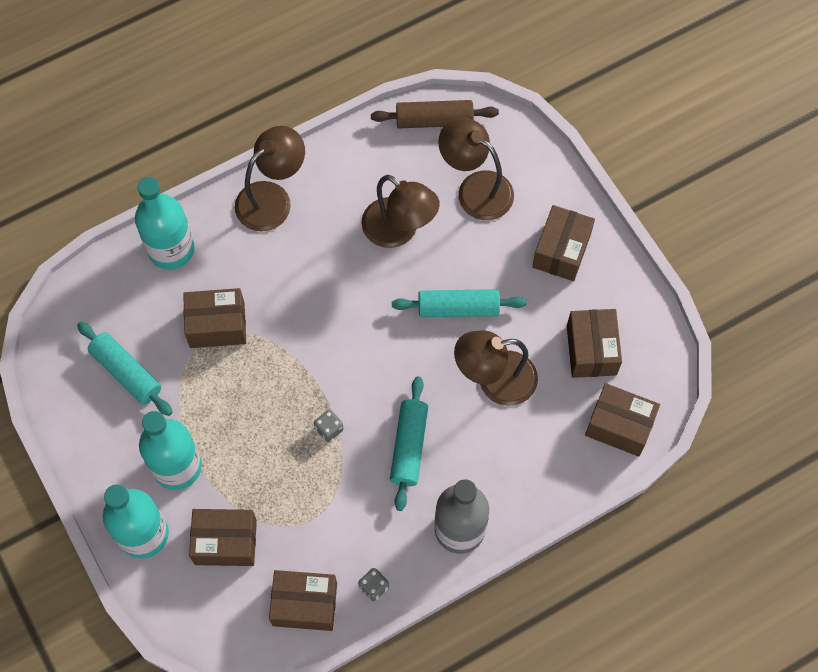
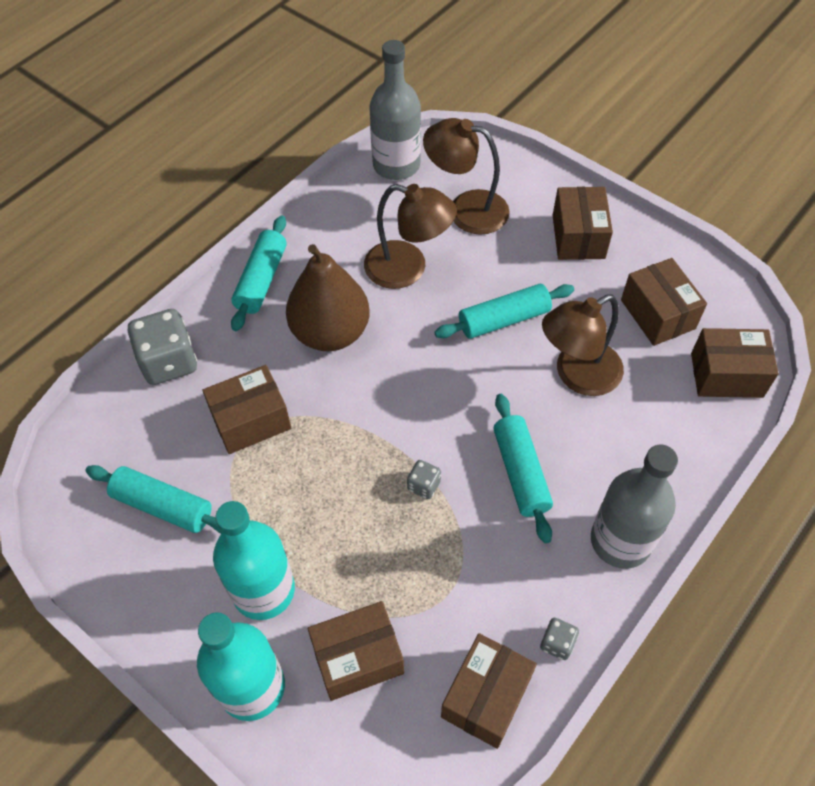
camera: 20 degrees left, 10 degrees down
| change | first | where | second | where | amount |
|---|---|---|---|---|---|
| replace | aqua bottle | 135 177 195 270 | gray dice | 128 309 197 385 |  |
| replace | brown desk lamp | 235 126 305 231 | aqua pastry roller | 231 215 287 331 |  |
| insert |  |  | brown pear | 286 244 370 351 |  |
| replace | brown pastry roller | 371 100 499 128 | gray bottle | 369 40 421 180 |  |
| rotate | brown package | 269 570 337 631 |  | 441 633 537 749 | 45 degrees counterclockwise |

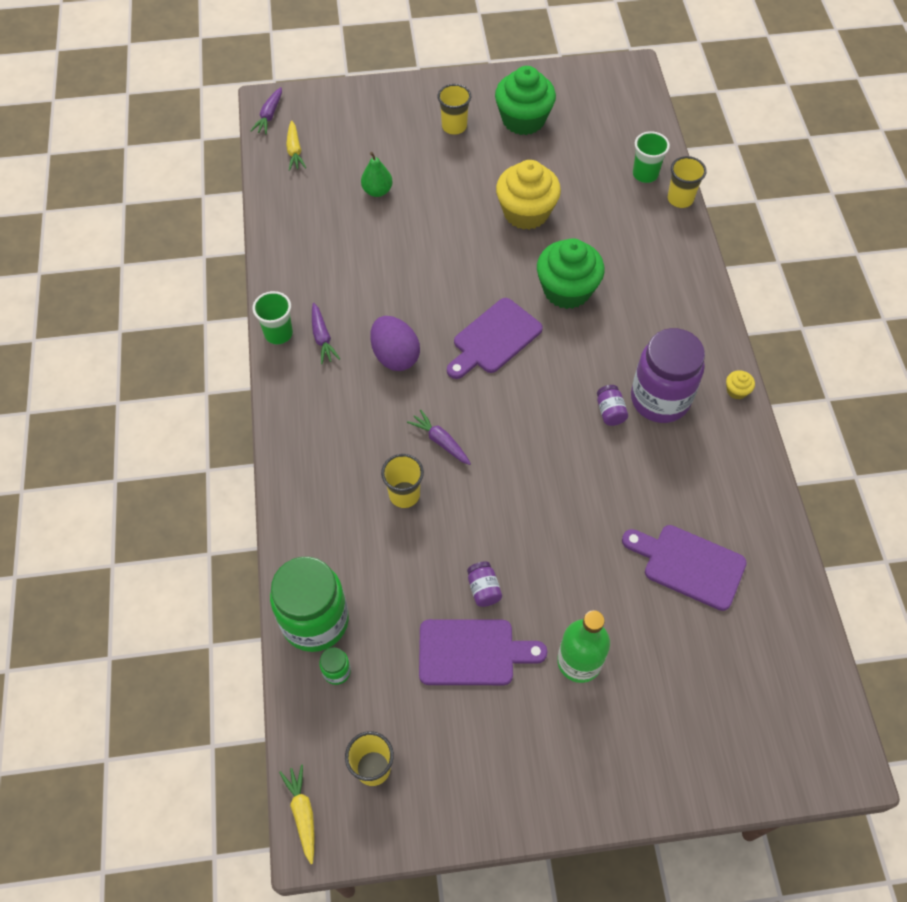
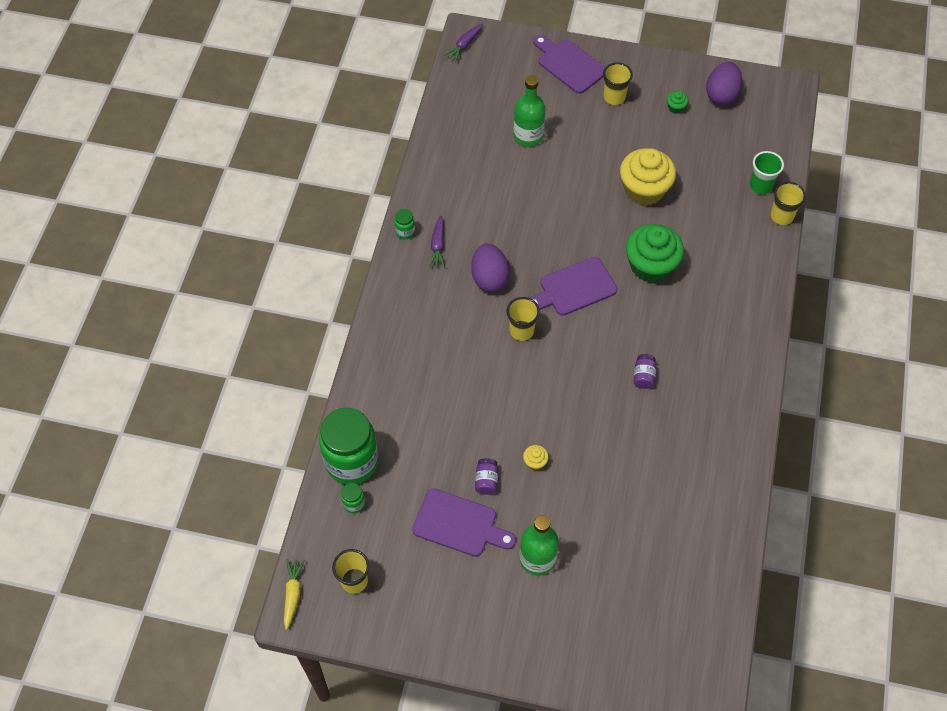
camera: 20 degrees right, 0 degrees up
| change | first | where | second | where | amount |
|---|---|---|---|---|---|
| replace | emerald cup | 252 291 293 344 | emerald jar | 394 209 415 239 |  |
| move | bright yellow cup | 381 454 424 508 |  | 507 297 540 341 |  |
| replace | emerald pear | 361 152 393 197 | emerald bottle | 514 75 546 146 |  |
| move | bright yellow cupcake | 726 370 755 400 |  | 523 445 549 470 |  |
| move | violet cutting board | 622 525 747 611 |  | 533 35 605 94 |  |
| resize | emerald cupcake | 495 66 556 135 |  | 667 91 688 114 | x0.41 |
| insert |  |  | violet egg | 706 62 743 105 |  |
| delete | bright yellow toy carrot | 286 120 306 171 |  |  |  |
| delete | violet toy carrot | 407 410 471 465 |  |  |  |
| delete | violet jar | 631 328 705 423 |  |  |  |

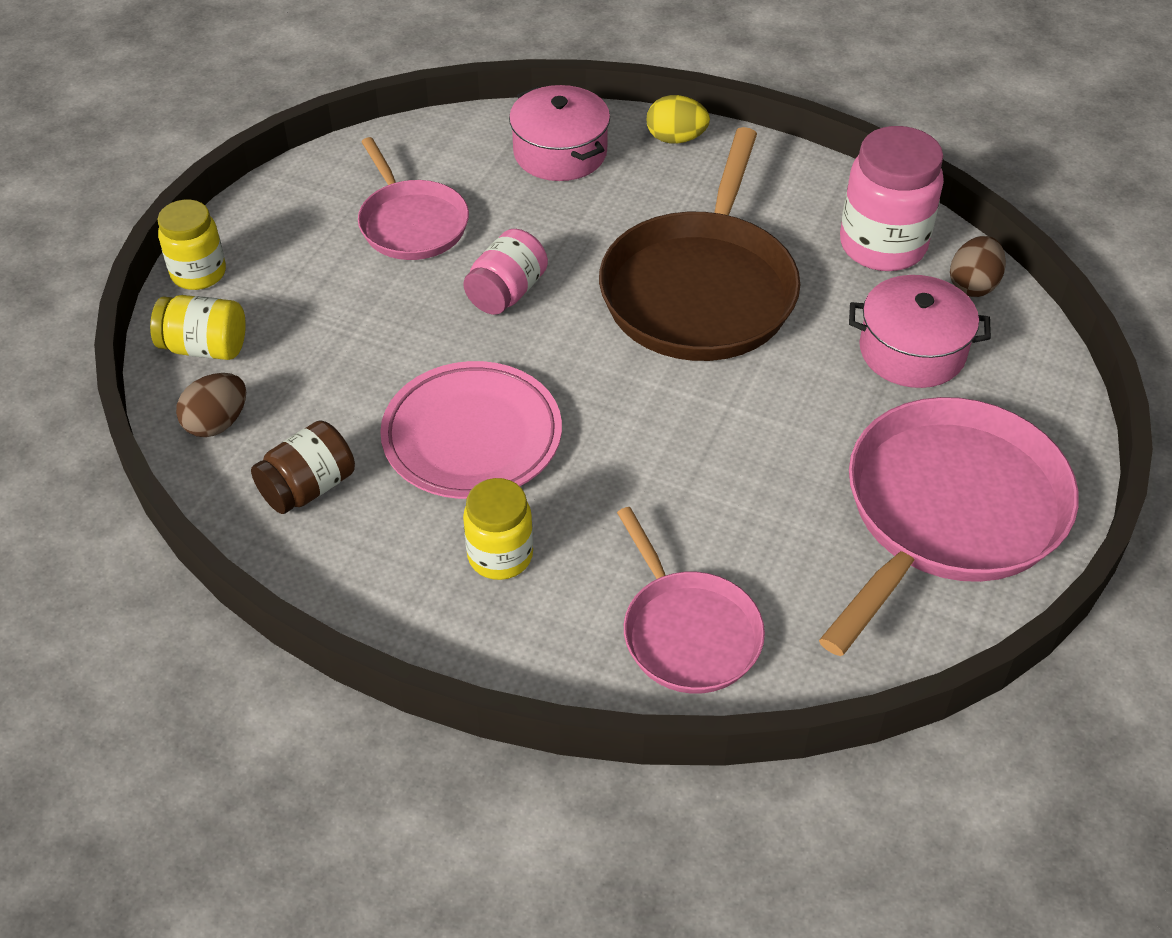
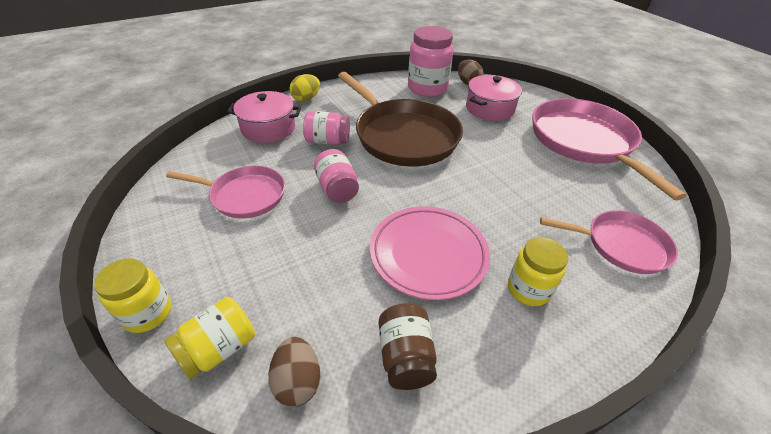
camera: 55 degrees left, 5 degrees down
| change | first | where | second | where | amount |
|---|---|---|---|---|---|
| insert |  |  | rosy jar | 303 111 350 145 |  |

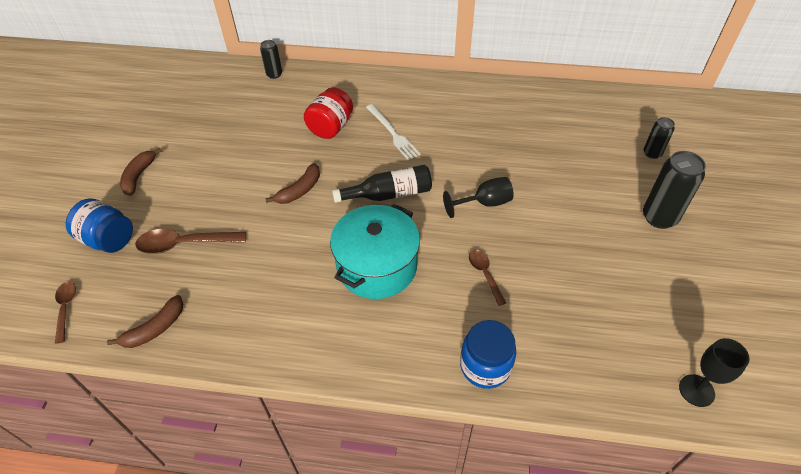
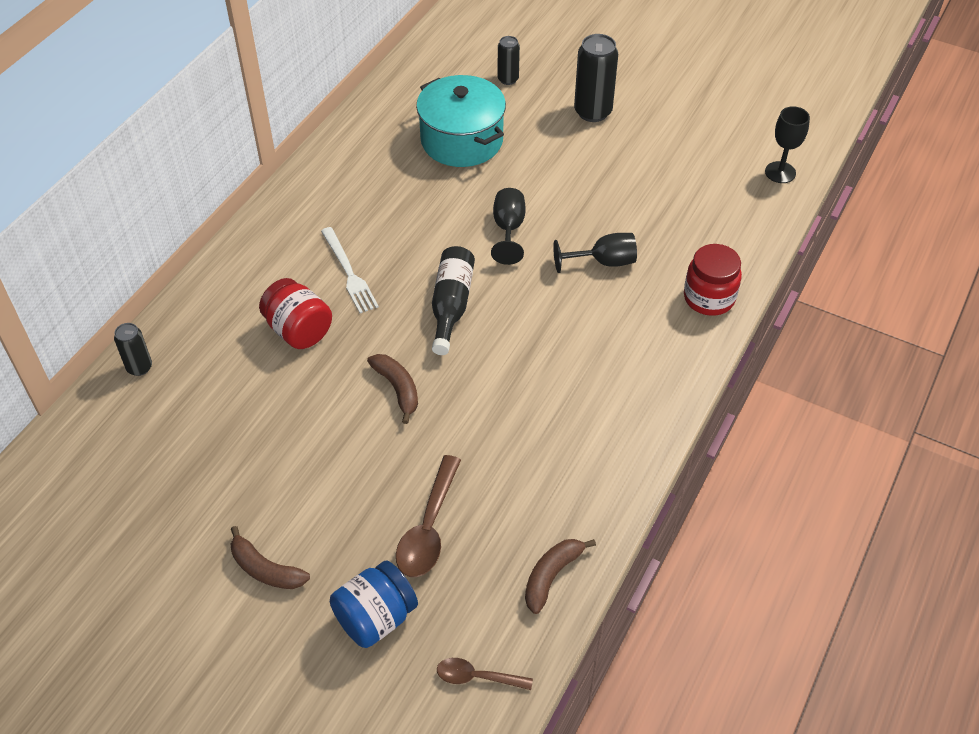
camera: 70 degrees left, 0 degrees up
| change | first | where | second | where | amount |
|---|---|---|---|---|---|
| rotate | white fork | 366 104 420 160 |  | 321 227 379 313 | 75 degrees clockwise |
| move | aqua cooking pot | 330 204 420 299 |  | 416 75 506 167 |  |
| rotate | brown toy banana | 107 295 183 348 |  | 525 539 596 614 | 120 degrees counterclockwise |
| replace | brown spoon | 469 250 506 306 | black goblet | 553 233 637 273 |  |
| recolor | royal blue jar | 460 320 516 389 | crimson jar | 684 244 742 316 |  |

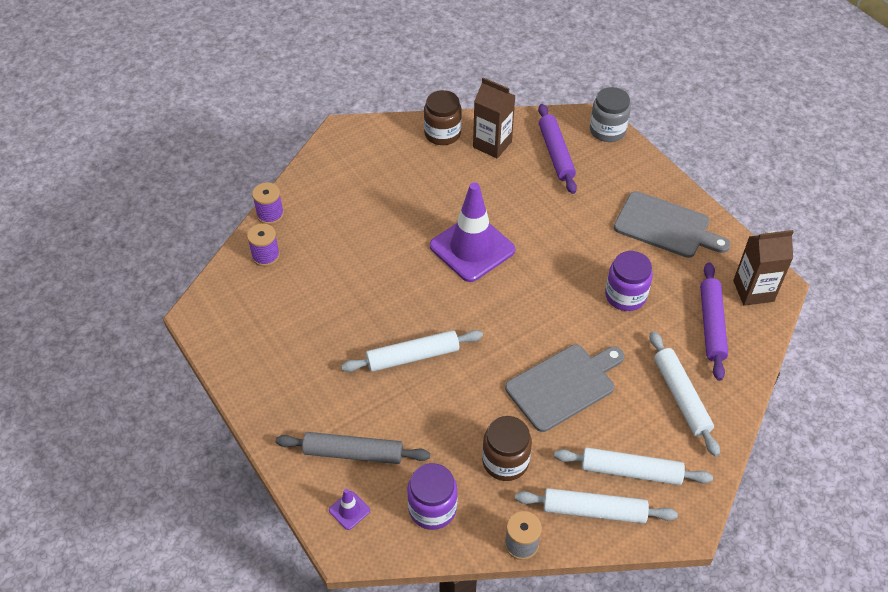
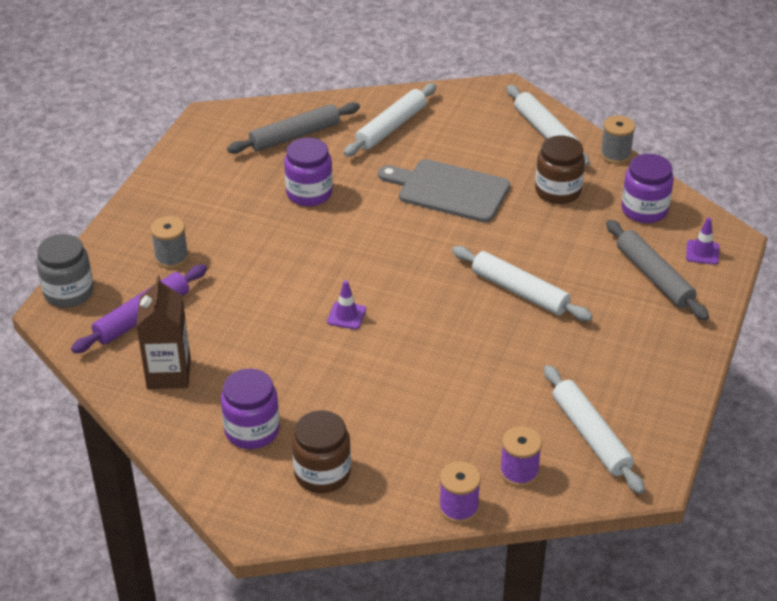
camera: 125 degrees left, 10 degrees down
| change | first | where | second | where | amount |
|---|---|---|---|---|---|
| insert |  |  | gray reel of thread | 150 216 188 269 |  |
| insert |  |  | violet jar | 221 369 280 449 |  |
| recolor | violet pastry roller | 700 262 728 381 | gray pastry roller | 227 102 360 154 |  |
| move | brown jar | 424 90 462 145 |  | 292 410 351 493 |  |
| resize | violet traffic cone | 430 182 515 282 |  | 327 280 366 329 | x0.40 |
| move | white pastry roller | 554 447 713 485 |  | 544 365 645 494 |  |
| delete | gray cutting board | 614 191 731 258 |  |  |  |
| delete | brown milk carton | 733 230 794 306 |  |  |  |

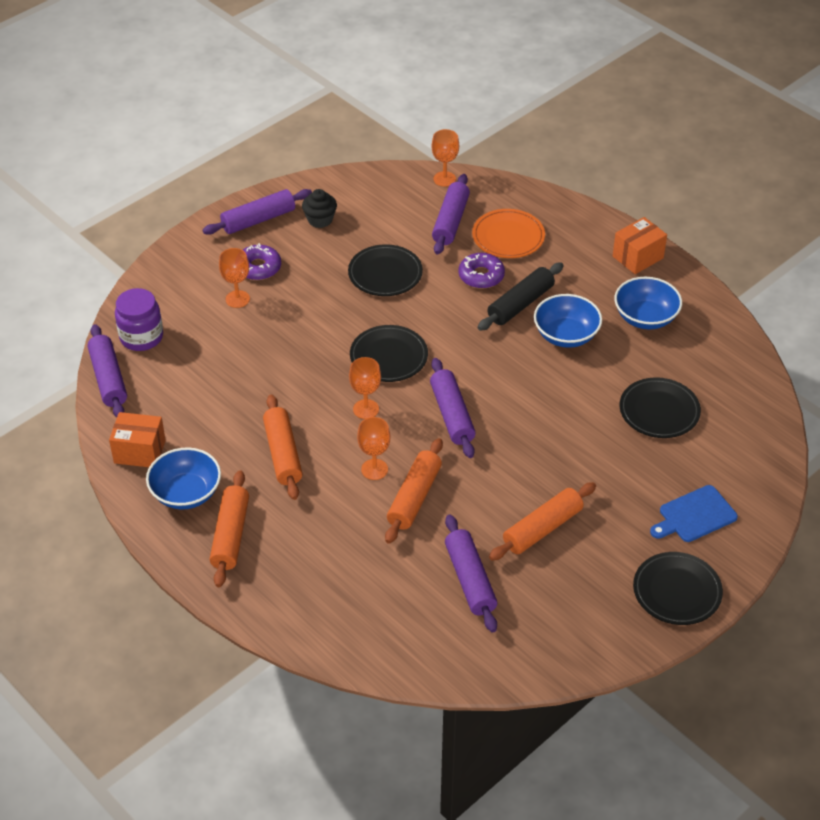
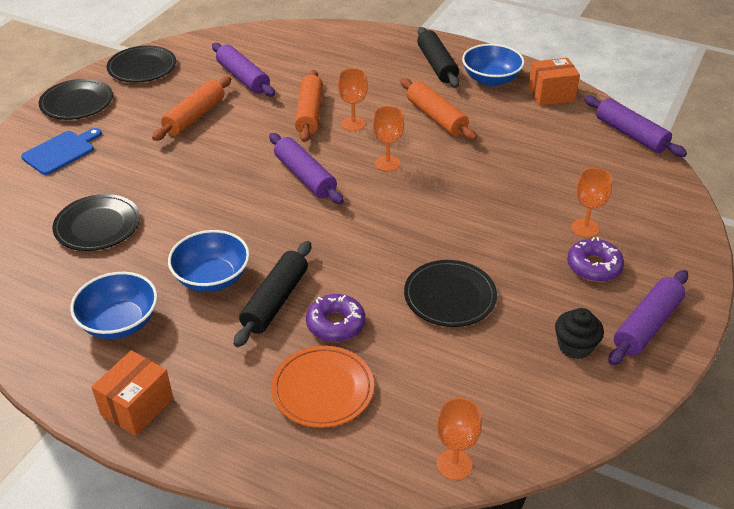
camera: 160 degrees right, 5 degrees down
| change | first | where | second | where | amount |
|---|---|---|---|---|---|
| move | black flat dish | 350 325 428 382 |  | 107 46 176 83 |  |
| recolor | orange pastry roller | 210 470 249 587 | black pastry roller | 417 27 460 88 |  |
| delete | violet jar | 115 288 163 351 |  |  |  |
| delete | violet pastry roller | 432 174 470 255 |  |  |  |

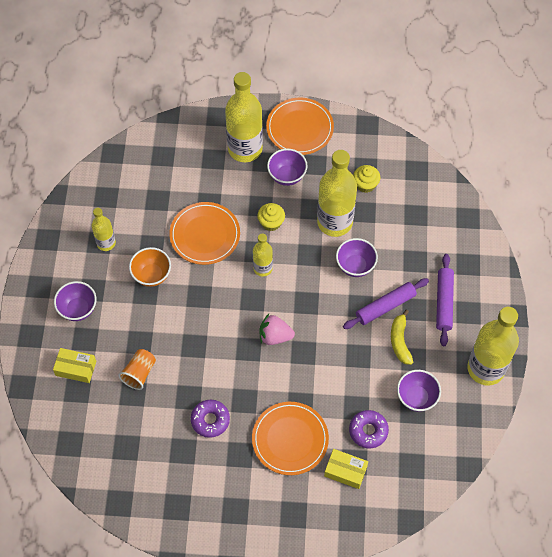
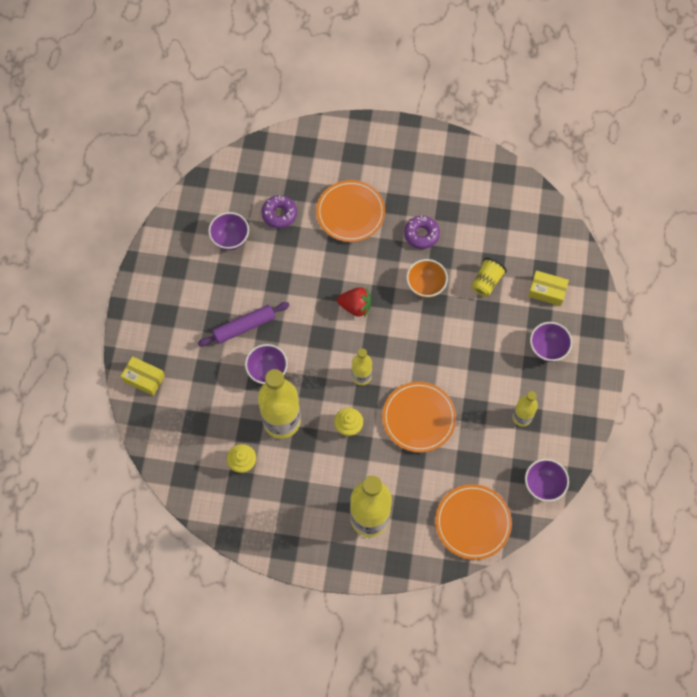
camera: 175 degrees left, 5 degrees up
| change | first | where | second | where | amount |
|---|---|---|---|---|---|
| move | bright yellow package | 324 449 368 489 |  | 121 356 165 396 |  |
| recolor | rosy strawberry | 260 314 295 345 | crimson strawberry | 337 287 371 317 |  |
| move | orange serving bowl | 129 247 171 287 |  | 406 259 448 298 |  |
| move | orange flat dish | 266 98 334 155 |  | 435 484 512 560 |  |
| recolor | orange cup | 118 349 156 390 | bright yellow cup | 472 258 507 296 |  |
| move | violet serving bowl | 267 148 307 186 |  | 525 459 569 502 |  |
| delete | bright yellow toy banana | 391 309 413 365 |  |  |  |
| delete | violet pastry roller | 436 254 454 346 |  |  |  |
| delete | bright yellow bottle | 467 307 519 385 |  |  |  |

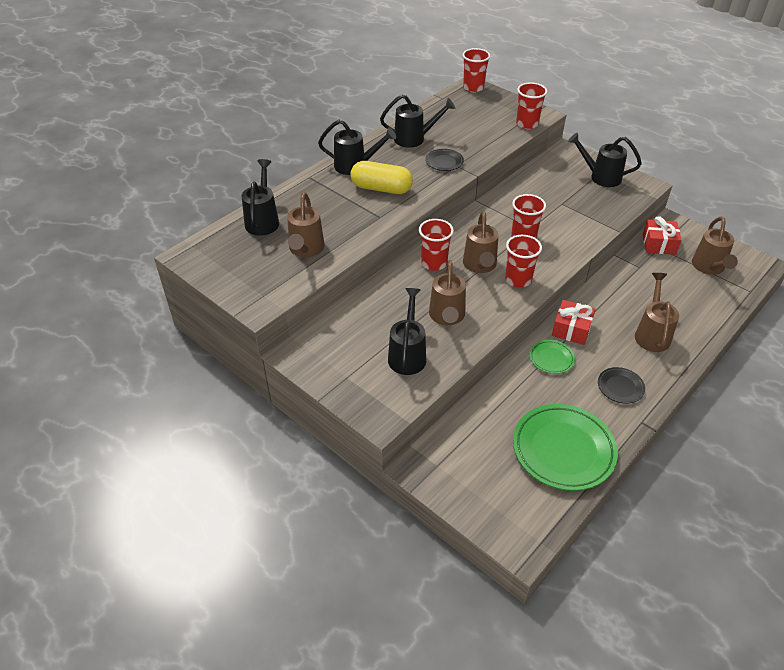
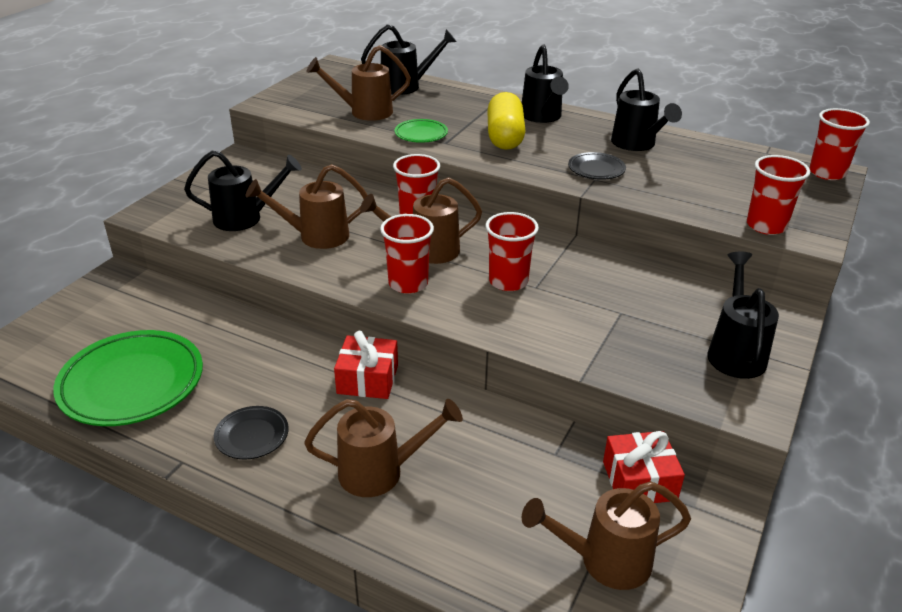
camera: 75 degrees right, 10 degrees down
| change | first | where | second | where | amount |
|---|---|---|---|---|---|
| move | emerald flat dish | 530 340 575 374 |  | 395 119 448 143 |  |

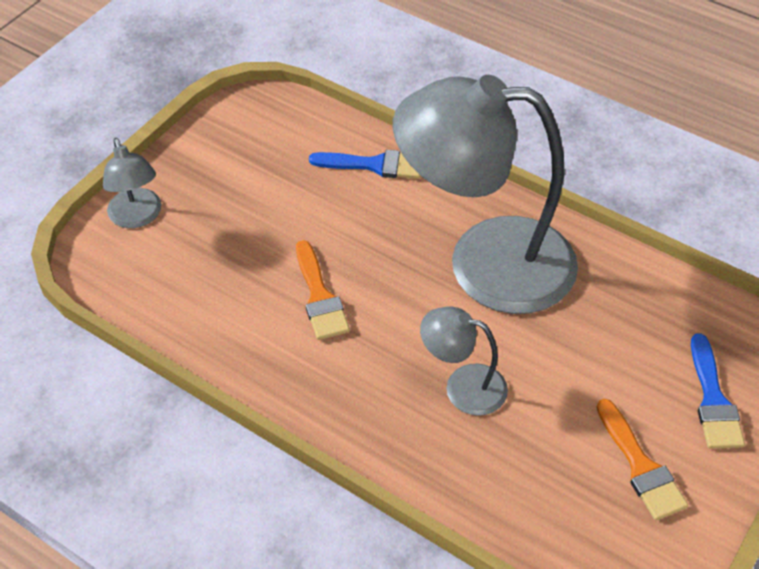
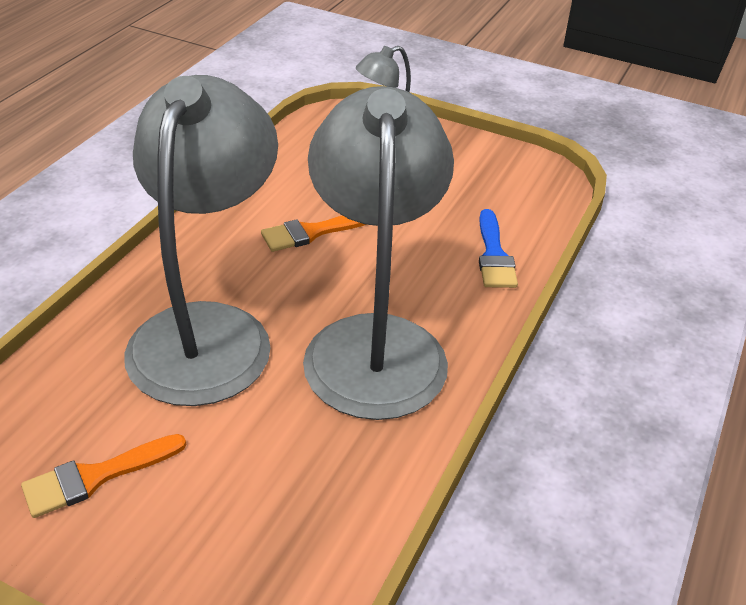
camera: 80 degrees right, 10 degrees down
| change | first | where | second | where | amount |
|---|---|---|---|---|---|
| resize | gray desk lamp | 420 307 508 416 |  | 124 75 278 406 | x2.22 |
| delete | royal blue paint brush | 691 333 745 449 |  |  |  |

